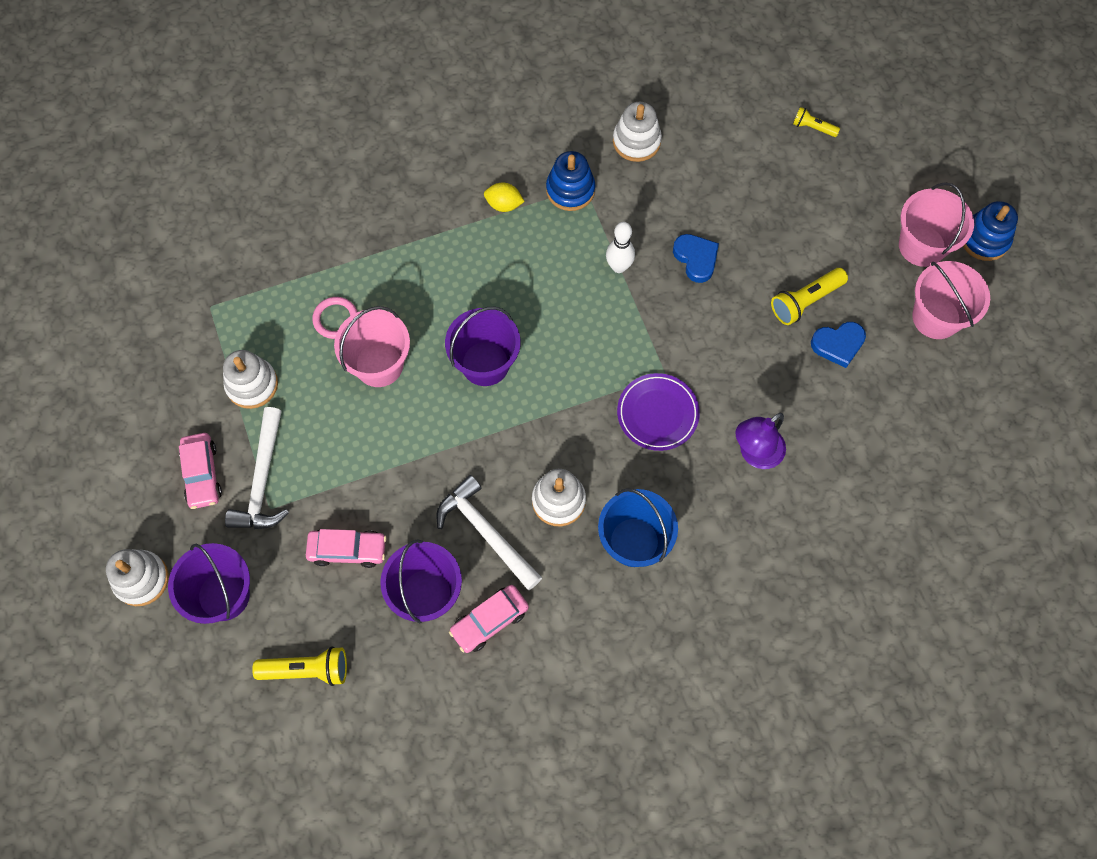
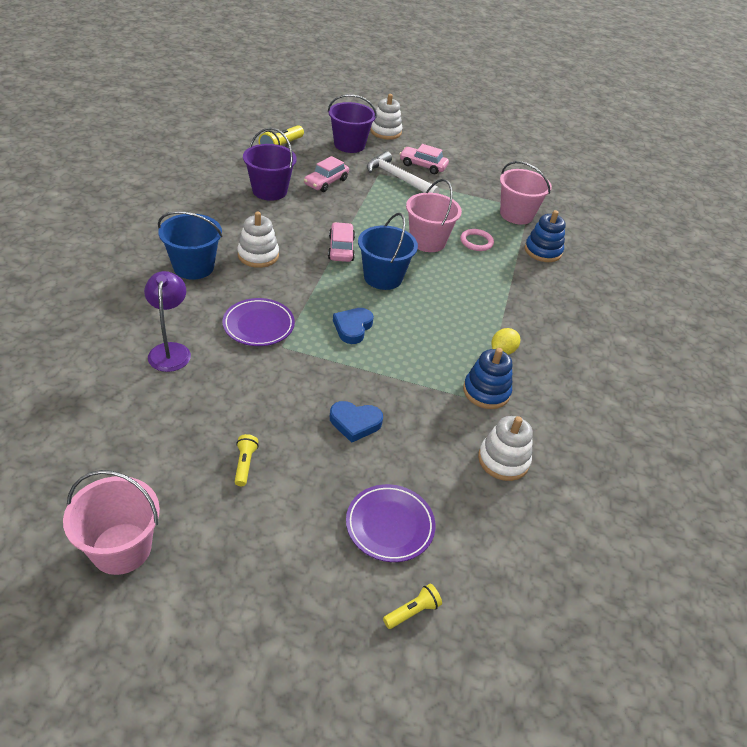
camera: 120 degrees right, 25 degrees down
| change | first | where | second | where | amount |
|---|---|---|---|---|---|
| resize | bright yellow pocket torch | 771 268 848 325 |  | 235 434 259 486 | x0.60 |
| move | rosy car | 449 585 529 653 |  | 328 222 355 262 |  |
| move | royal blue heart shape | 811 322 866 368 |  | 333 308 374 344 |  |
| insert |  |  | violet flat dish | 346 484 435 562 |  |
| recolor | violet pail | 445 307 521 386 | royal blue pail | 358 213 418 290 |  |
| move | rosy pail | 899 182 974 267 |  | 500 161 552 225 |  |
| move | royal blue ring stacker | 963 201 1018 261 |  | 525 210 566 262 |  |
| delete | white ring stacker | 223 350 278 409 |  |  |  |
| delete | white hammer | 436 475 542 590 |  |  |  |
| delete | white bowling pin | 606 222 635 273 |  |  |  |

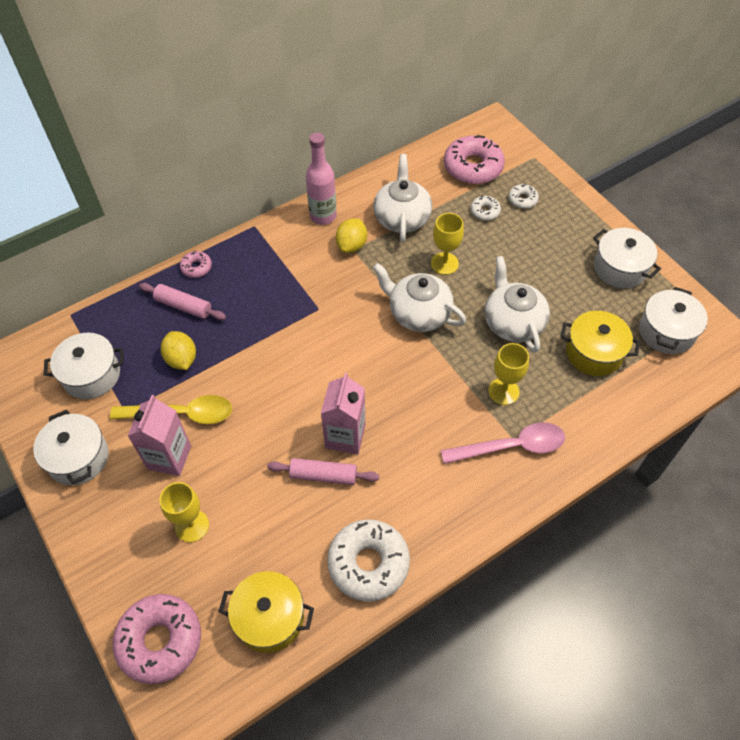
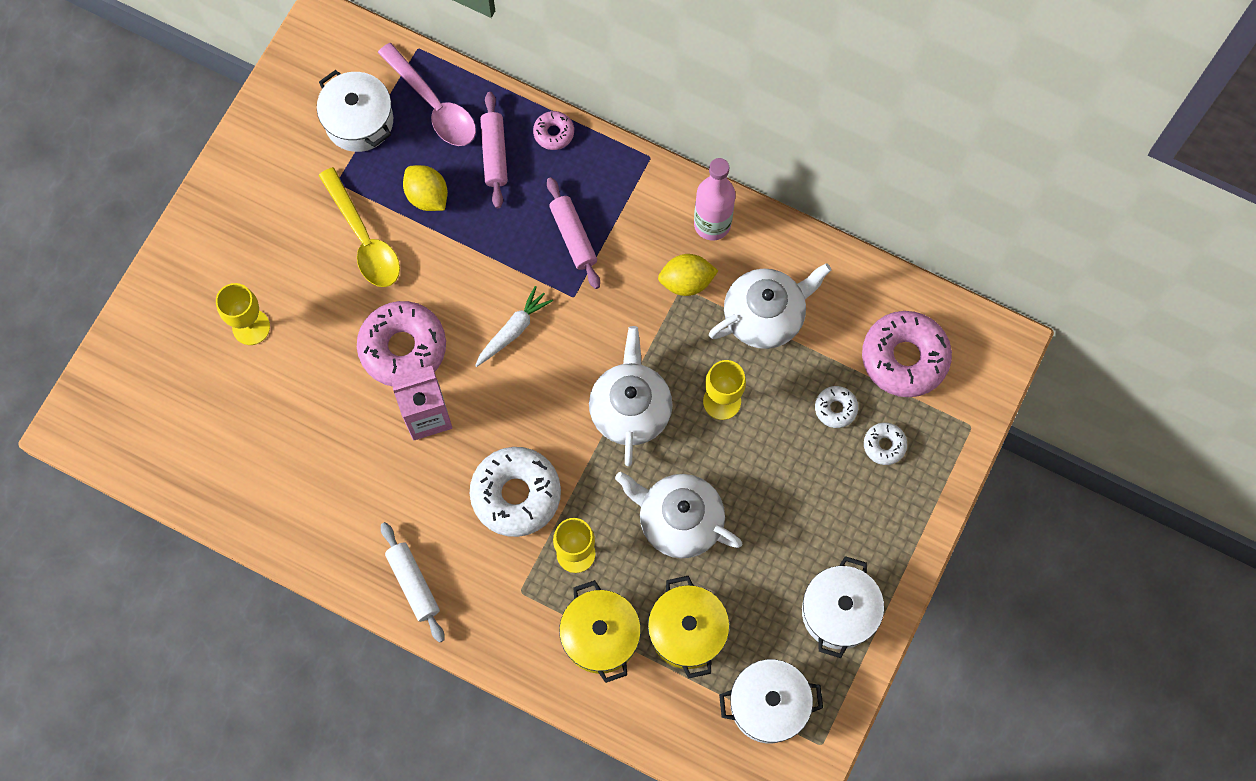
camera: 60 degrees right, 15 degrees up
| change | first | where | second | where | amount |
|---|---|---|---|---|---|
| move | rosy glazed donut | 112 594 201 684 |  | 357 301 446 387 |  |
| move | rosy spoon | 441 422 565 464 |  | 378 43 476 146 |  |
| insert |  |  | white pastry roller | 381 522 444 643 |  |
| rotate | bright yellow citrus fruit | 161 331 196 370 |  | 403 165 448 211 | 75 degrees counterclockwise |
| move | white glazed donut | 327 519 410 602 |  | 470 447 561 537 |  |
| insert |  |  | white toy carrot | 475 286 553 367 |  |
| move | rosy pastry roller | 267 458 379 485 |  | 547 177 600 289 |  |
| move | bright yellow cooking pot | 219 571 314 653 |  | 559 580 641 683 |  |
| rotate | white teapot | 485 256 550 353 |  | 615 472 742 558 | 105 degrees counterclockwise |
| delete | white cooking pot | 33 410 108 485 |  |  |  |
| delete | rosy milk carton | 128 395 191 476 |  |  |  |

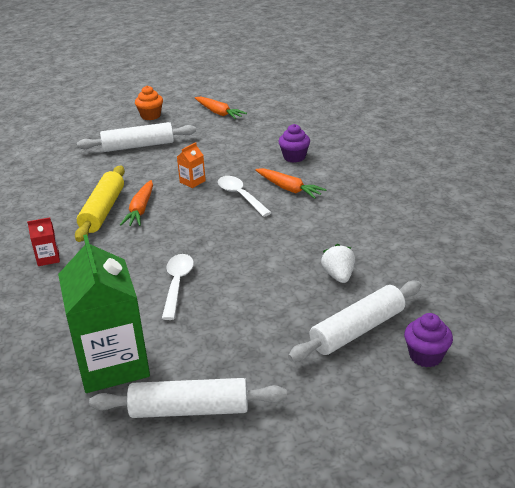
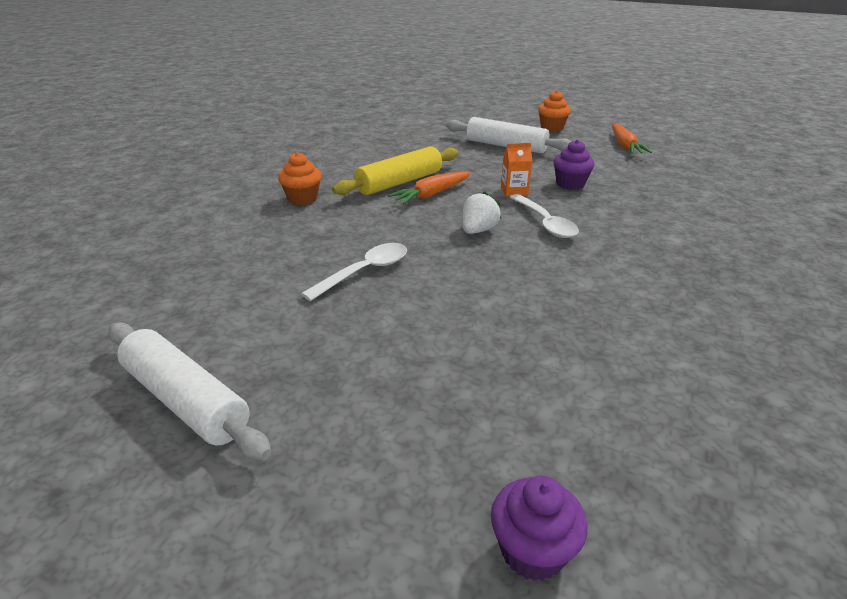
camera: 40 degrees right, 0 degrees up
| change | first | where | second | where | amount |
|---|---|---|---|---|---|
| replace | crimson milk carton | 27 217 60 266 | orange cupcake | 278 152 322 205 |  |
| move | white strawberry | 321 244 355 283 |  | 462 191 501 234 |  |
| rotate | white spoon | 218 176 272 217 |  | 510 194 579 238 | 150 degrees clockwise |
| move | violet cupcake | 278 124 310 163 |  | 553 140 595 190 |  |
| delete | emerald milk carton | 58 234 150 393 |  |  |  |
| delete | orange toy carrot | 255 168 327 199 |  |  |  |
| delete | white pastry roller | 288 281 421 361 |  |  |  |

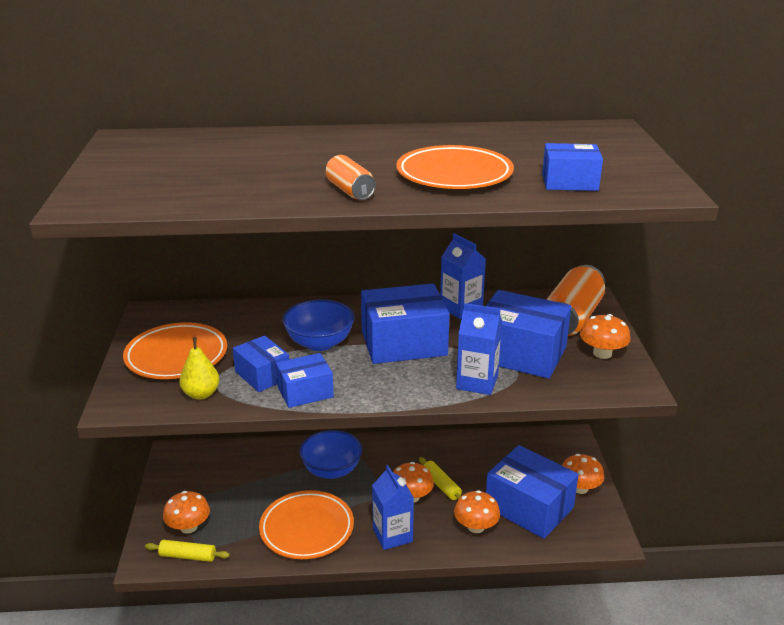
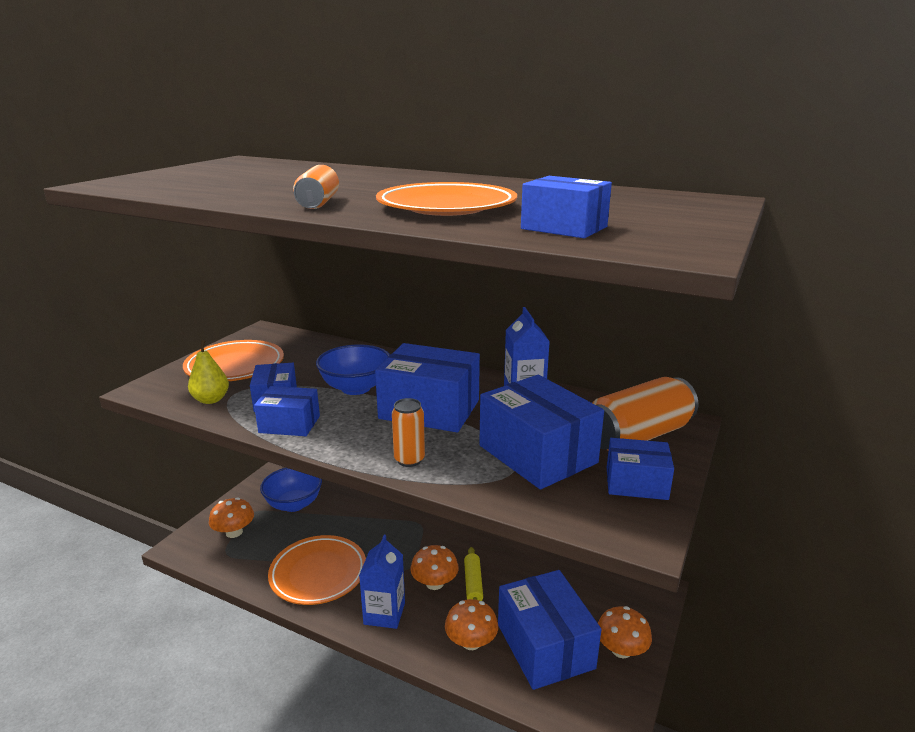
camera: 30 degrees right, 5 degrees down
| change | first | where | second | where | amount |
|---|---|---|---|---|---|
| move | royal blue serving bowl | 300 430 362 479 |  | 260 468 322 512 |  |
| insert |  |  | orange soda can | 392 398 425 467 |  |
| replace | orange fungus | 580 314 631 359 | royal blue package | 607 438 674 500 |  |
| delete | bright yellow pastry roller | 145 540 230 562 |  |  |  |
| delete | royal blue milk carton | 456 303 502 395 |  |  |  |

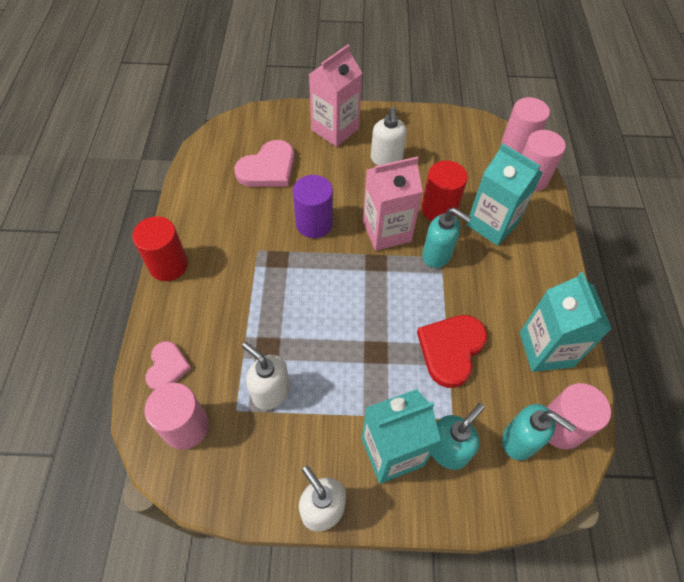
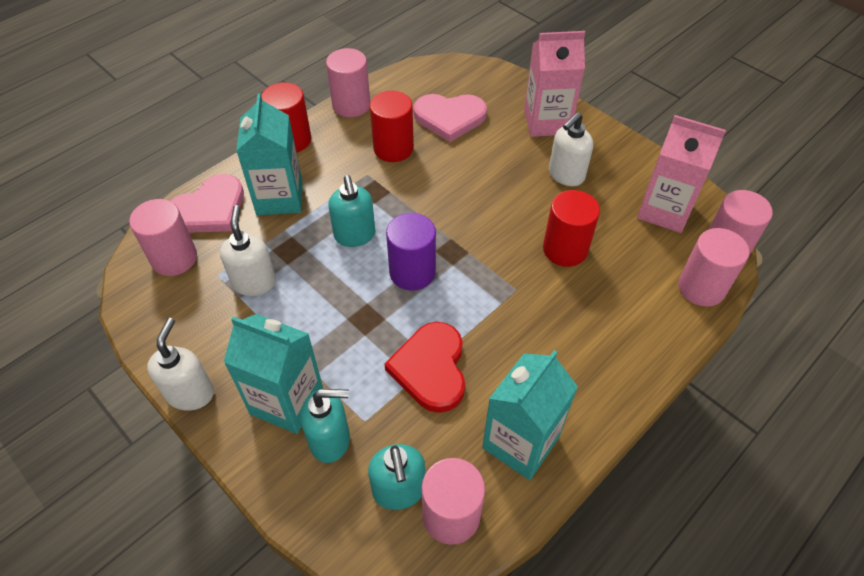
camera: 45 degrees right, 5 degrees down
| change | first | where | second | where | amount |
|---|---|---|---|---|---|
| resize | rosy heart shape | 145 341 192 390 |  | 171 174 244 233 | x1.60 |
| move | aqua milk carton | 466 143 543 246 |  | 236 93 303 215 |  |
| insert |  |  | rosy solid cylinder | 326 48 370 117 |  |
| move | aqua pump bottle | 422 208 471 268 |  | 328 175 375 247 |  |
| insert |  |  | crimson solid cylinder | 370 91 414 162 |  |
| rotate | crimson heart shape | 417 315 488 388 |  | 384 322 465 413 | 75 degrees counterclockwise |
| move | violet solid cylinder | 293 175 333 238 |  | 386 213 436 291 |  |
| move | rosy milk carton | 363 156 423 251 |  | 637 115 726 233 |  |

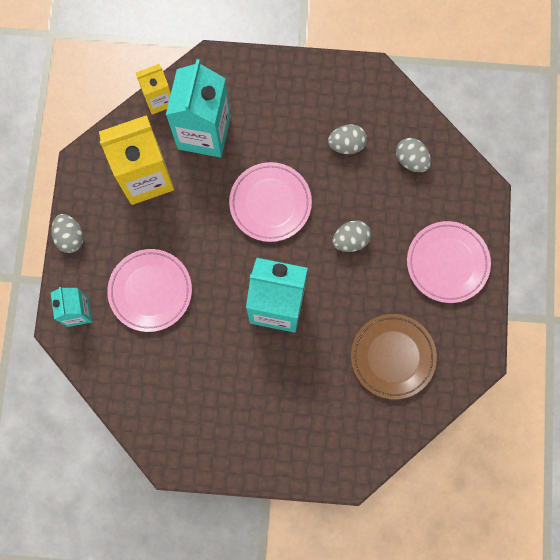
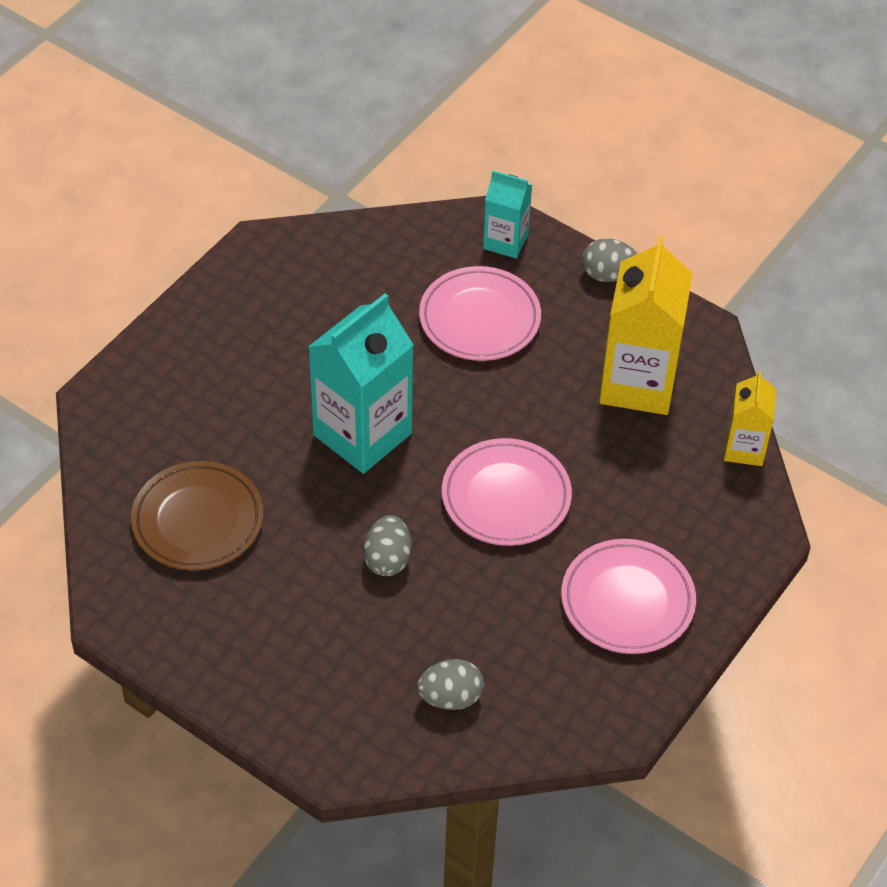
camera: 120 degrees right, 25 degrees down
| change | first | where | second | where | amount |
|---|---|---|---|---|---|
| move | rosy flat dish | 407 221 491 303 |  | 561 539 696 654 |  |
| delete | aqua milk carton | 166 59 231 158 |  |  |  |
| delete | gray egg | 328 124 367 154 |  |  |  |

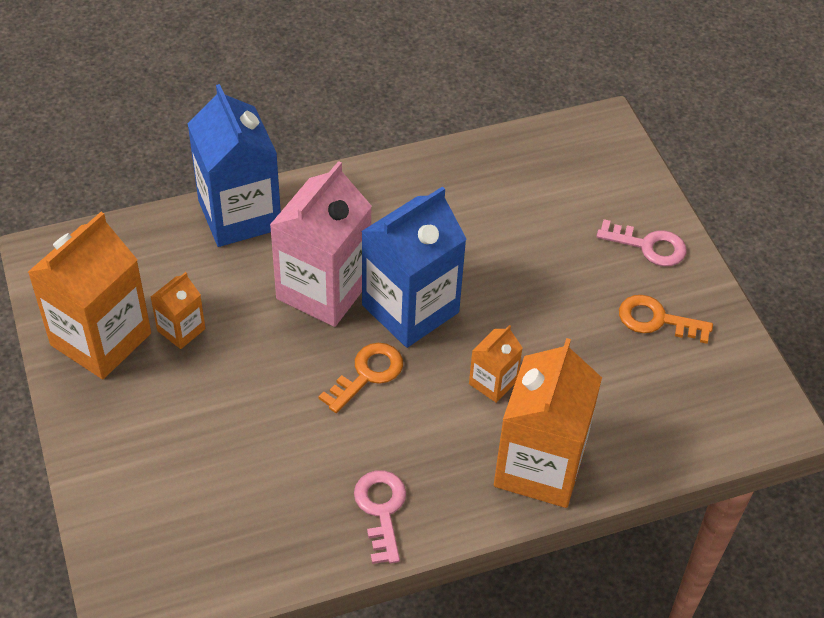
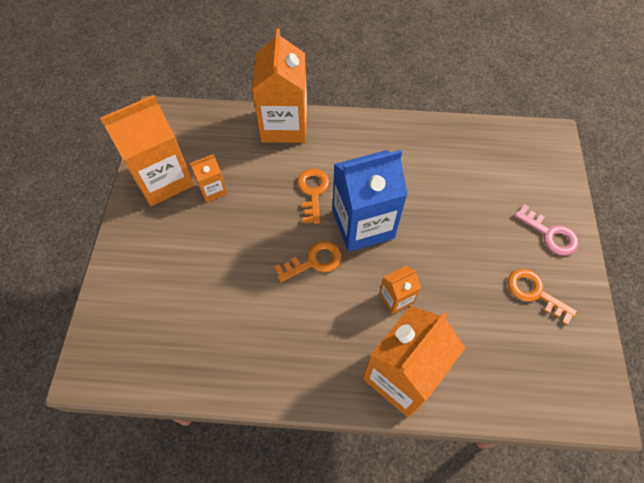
camera: 25 degrees right, 10 degrees up
| change | first | where | second | where | amount |
|---|---|---|---|---|---|
| recolor | royal blue milk carton | 188 84 281 247 | orange milk carton | 252 28 307 143 |  |
| replace | rosy milk carton | 270 161 372 327 | orange latchkey | 297 169 329 224 |  |
| delete | rosy latchkey | 354 470 406 564 |  |  |  |

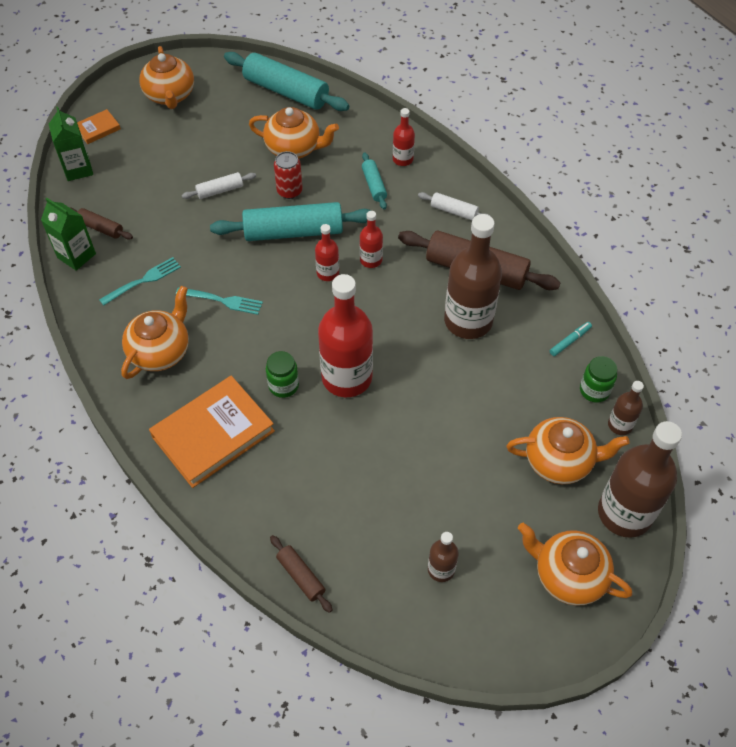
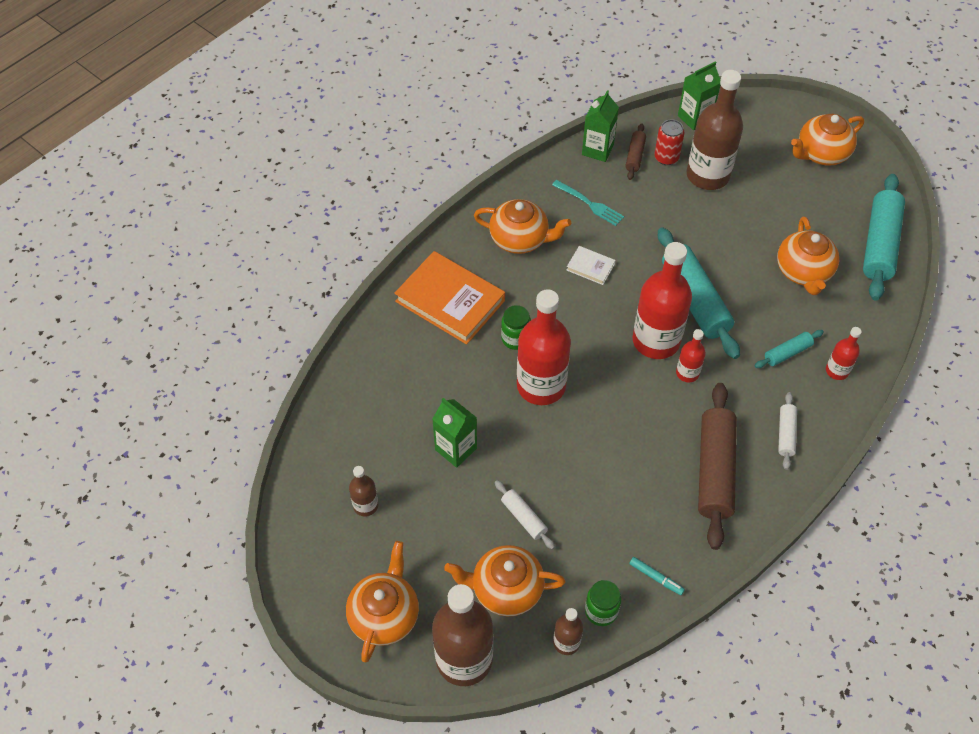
camera: 75 degrees right, 0 degrees up
| change | first | where | second | where | amount |
|---|---|---|---|---|---|
| insert |  |  | emerald milk carton | 432 398 477 468 |  |
| rotate | orange teapot | 507 417 630 484 |  | 444 545 566 617 | 105 degrees clockwise |
| move | white pastry roller | 182 172 256 199 |  | 495 480 555 549 |  |
| replace | aqua fork | 176 287 263 315 | white hardcover | 566 246 616 285 |  |
| resize | crimson bottle | 315 224 339 281 |  | 632 242 692 359 | x2.08 |
| move | crimson soda can | 274 151 302 199 |  | 654 120 684 165 |  |
| move | brown bottle | 444 214 502 339 |  | 686 70 743 190 |  |
| delete | orange hardcover | 77 109 121 144 |  |  |  |
| delete | brown pastry roller | 270 535 332 613 |  |  |  |

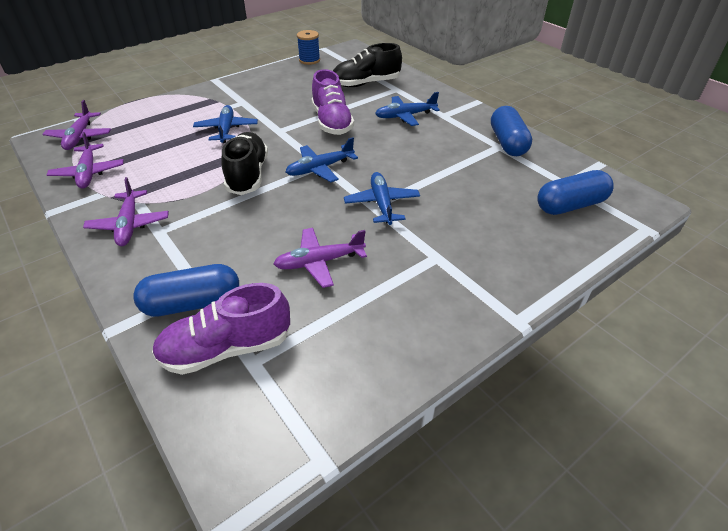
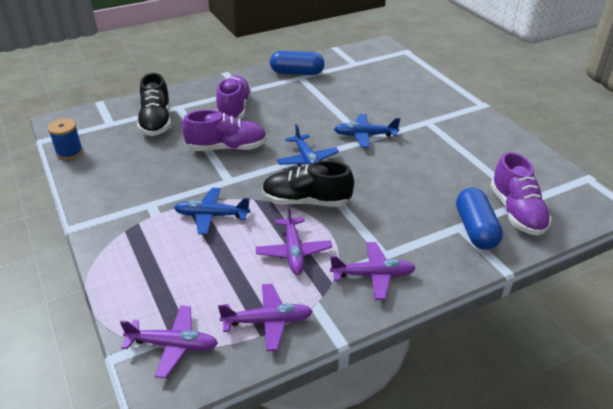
camera: 80 degrees left, 5 degrees down
| change | first | where | second | where | amount |
|---|---|---|---|---|---|
| replace | royal blue aeroplane | 375 92 440 126 | violet sneaker | 216 76 251 119 |  |
| move | violet aeroplane | 274 228 367 288 |  | 256 205 332 275 |  |
| delete | royal blue pill | 537 170 614 215 |  |  |  |

